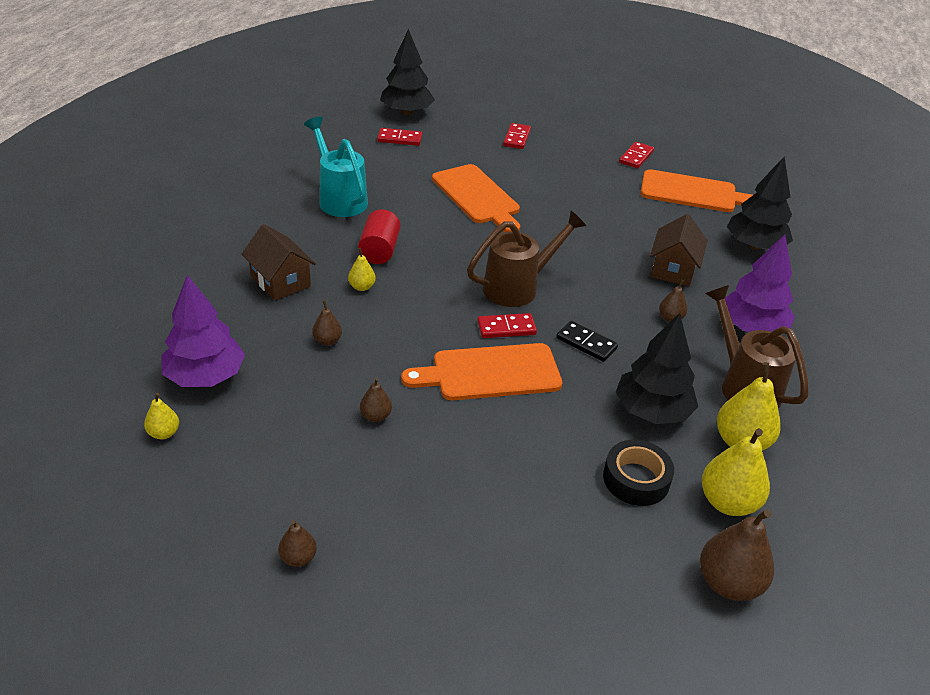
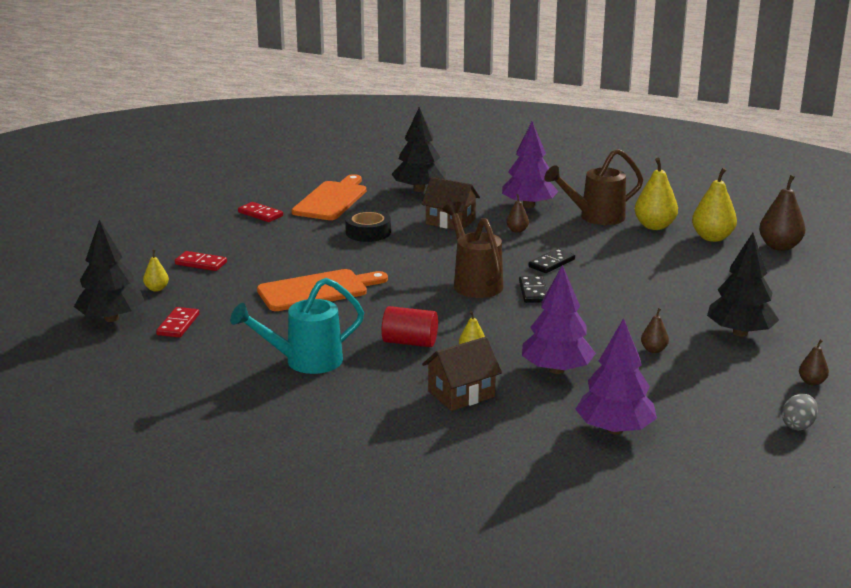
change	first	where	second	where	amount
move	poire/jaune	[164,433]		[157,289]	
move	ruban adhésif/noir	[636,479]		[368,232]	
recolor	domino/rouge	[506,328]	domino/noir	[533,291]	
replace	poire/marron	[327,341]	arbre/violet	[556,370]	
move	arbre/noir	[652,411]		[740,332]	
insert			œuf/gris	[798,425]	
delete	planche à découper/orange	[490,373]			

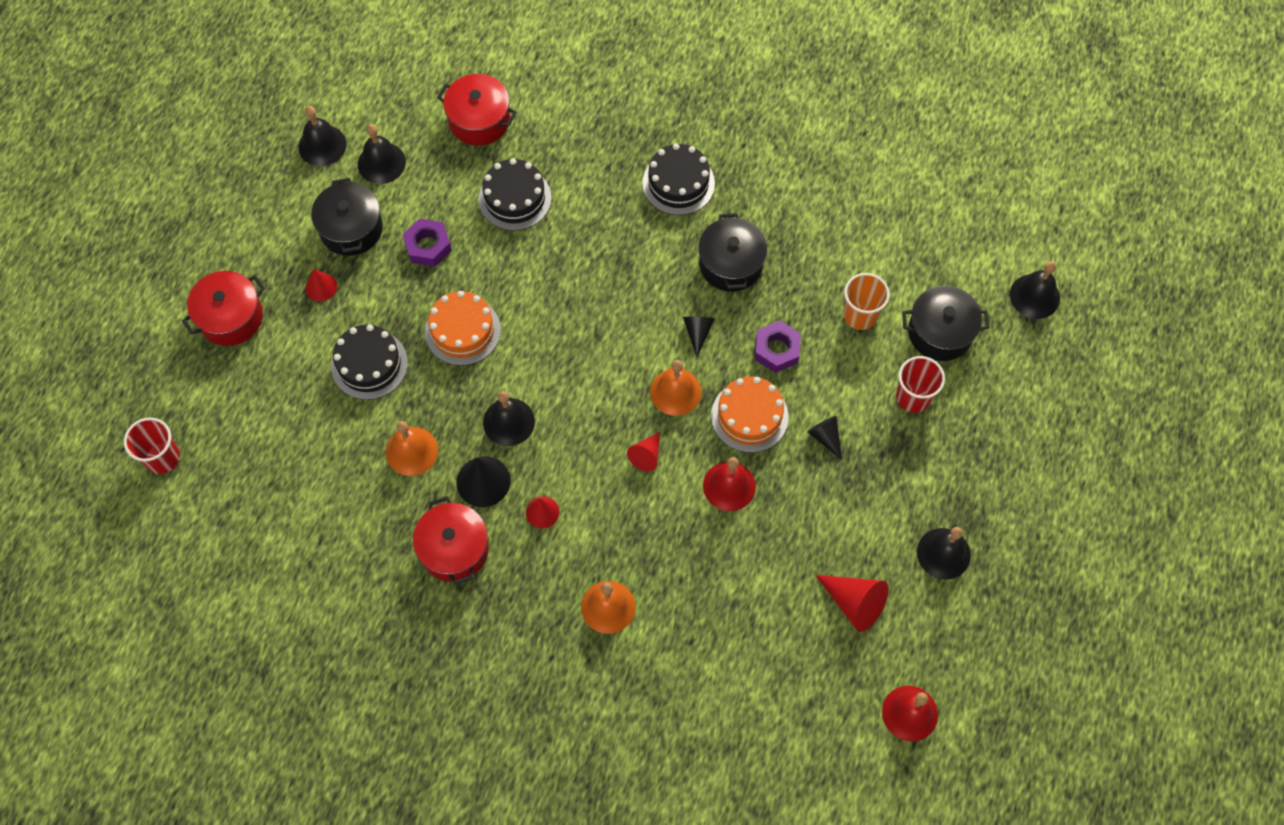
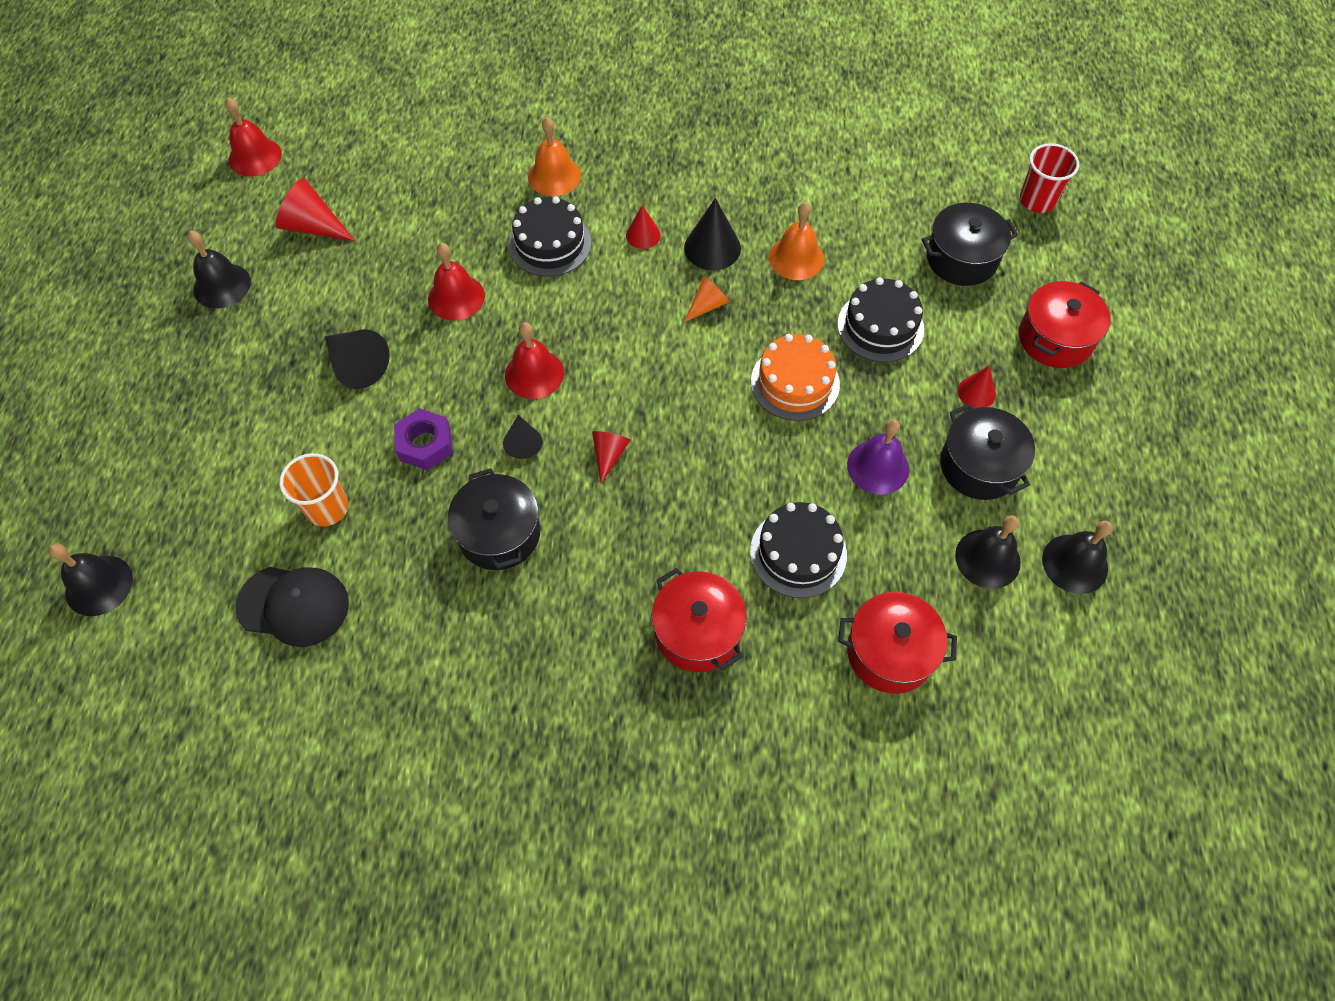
change	first	where	second	where	amount
insert			casquette/noir	[293,605]	
resize	cône/noir	[825,437]		[357,365]	x1.62
recolor	cloche/orange	[675,392]	cloche/rouge	[534,374]	
move	gâteau/noir	[678,183]		[550,244]	
move	cône/rouge	[646,455]		[609,455]	
move	marmite/rouge	[454,549]		[697,632]	
replace	cloche/noir	[508,422]	cône/orange	[707,305]	
replace	écrou/violet	[428,246]	cloche/violet	[878,467]	
move	marmite/noir	[940,332]		[961,259]	
delete	gâteau/orange	[749,416]			
delete	gobelet/rouge	[913,397]			

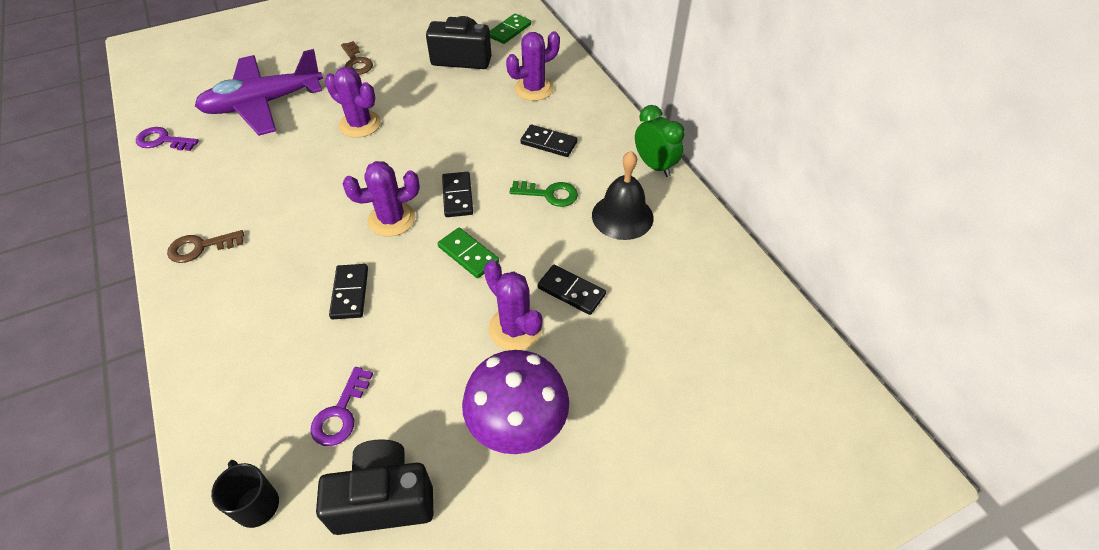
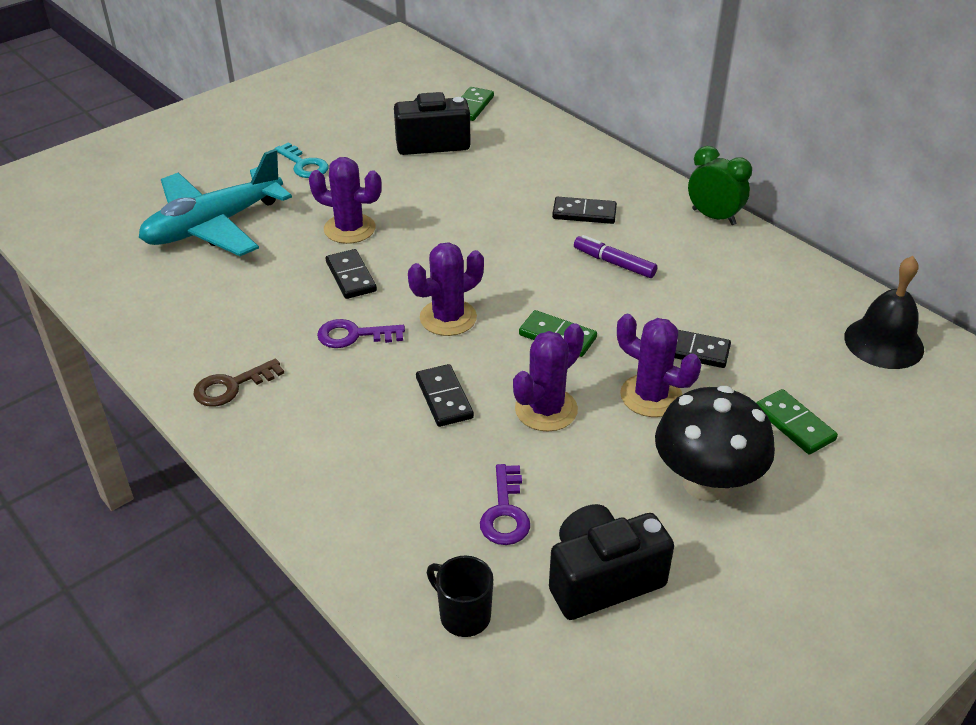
change	first	where	second	where	amount
recolor	avion/violet	[264,104]	avion/turquoise	[214,226]	
recolor	clé/marron	[356,62]	clé/turquoise	[304,165]	
move	clé/violet	[163,140]		[354,335]	
move	domino/noir	[457,196]		[351,277]	
move	cactus/violet	[534,89]		[546,409]	
replace	clé/vert	[549,194]	feutre/violet	[614,263]	
recolor	champignon/violet	[517,426]	champignon/noir	[706,483]	
insert			domino/vert	[794,424]	
move	cloche/noir	[622,216]		[883,342]	

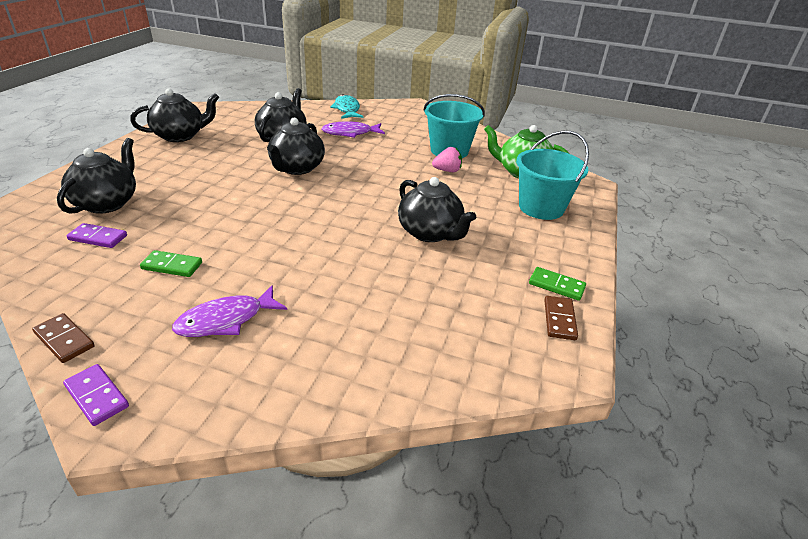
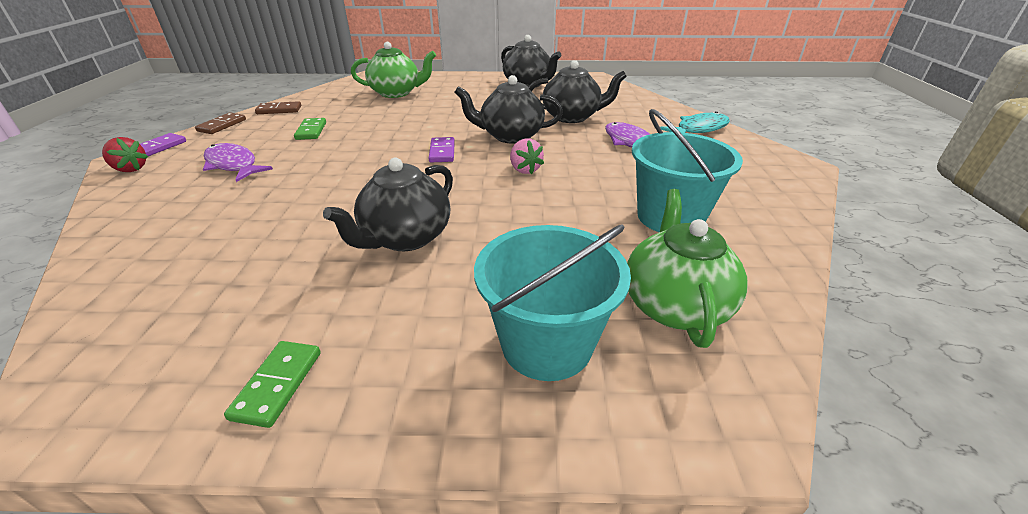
change	first	where	second	where	amount
insert			fraise/rouge	[130,169]	
move	domino/marron	[559,319]		[279,110]	
recolor	théière/noir	[107,203]	théière/vert	[396,93]	
move	domino/violet	[98,238]		[442,152]	
move	fraise/rose	[447,171]		[524,170]	

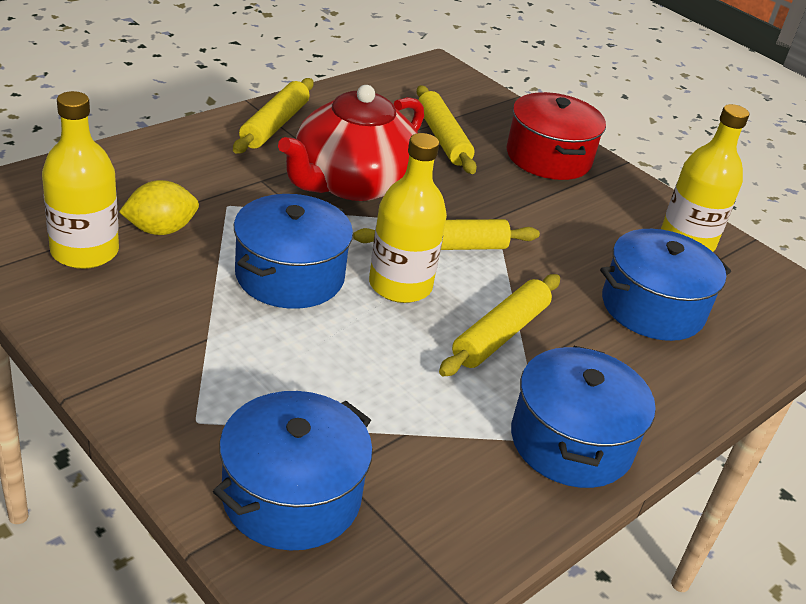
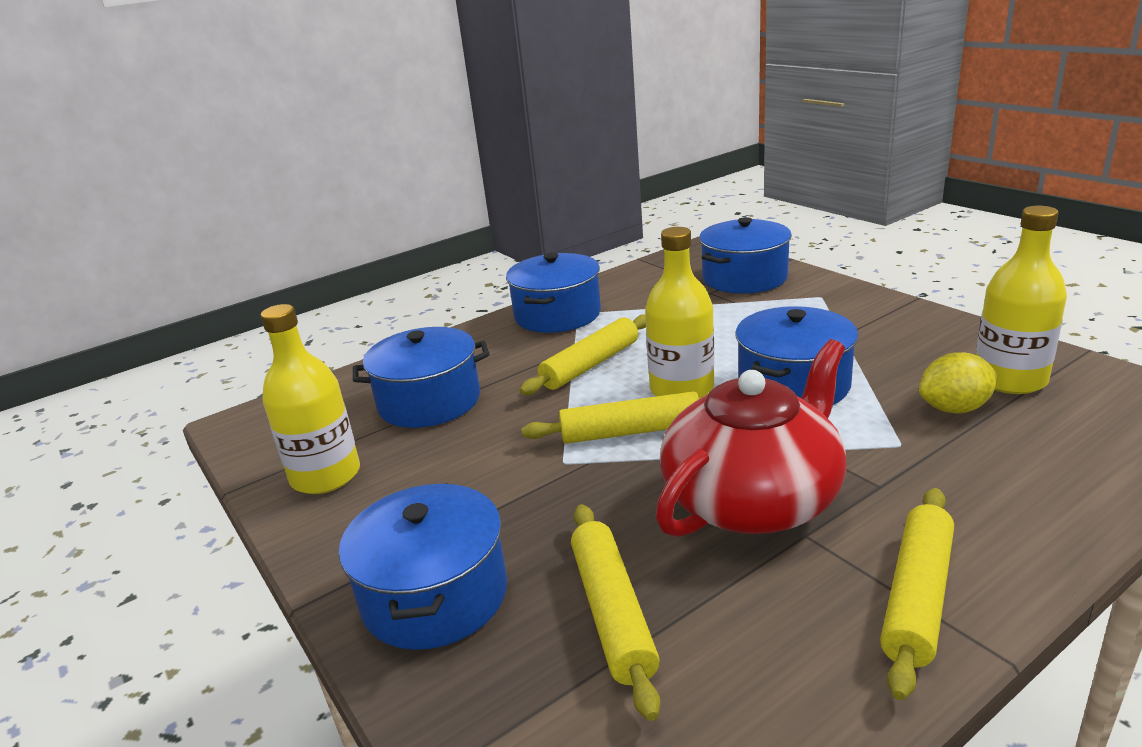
change	first	where	second	where	amount
recolor	marmite/rouge	[548,157]	marmite/bleu	[435,595]	

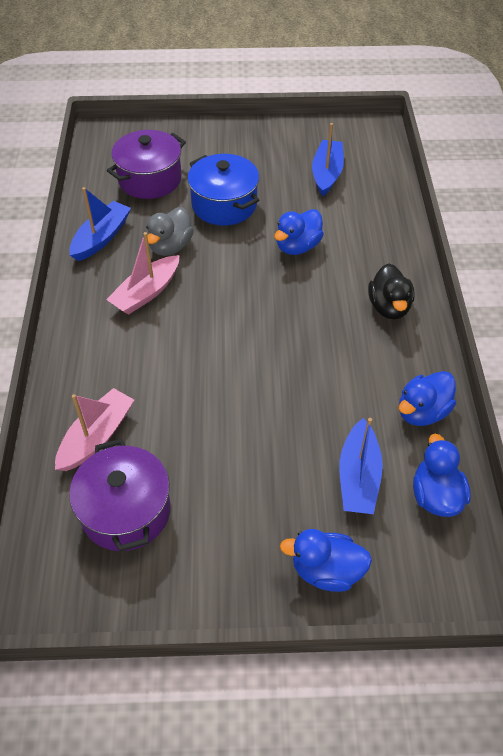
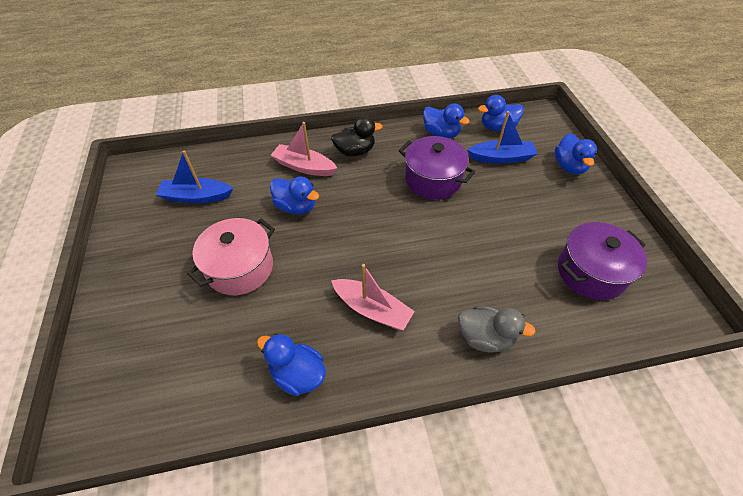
change	first	where	second	where	amount
recolor	marmite/bleu	[224,204]	marmite/rose	[240,268]	
replace	bateau/bleu	[101,238]	canard/bleu	[298,374]	
move	bateau/rose	[97,436]		[304,167]	
move	marmite/violet	[150,179]		[433,180]	
move	canard/gris	[170,246]		[485,337]	

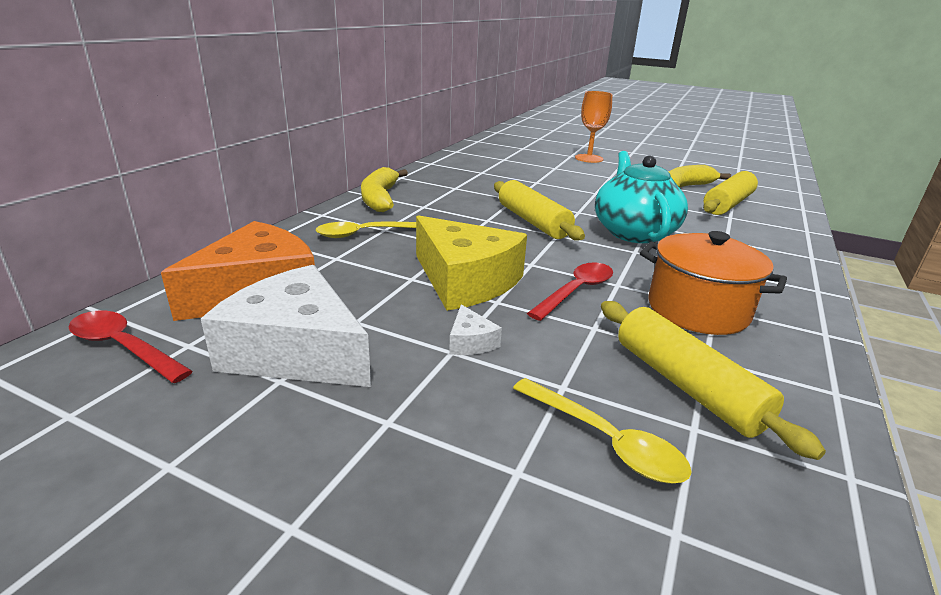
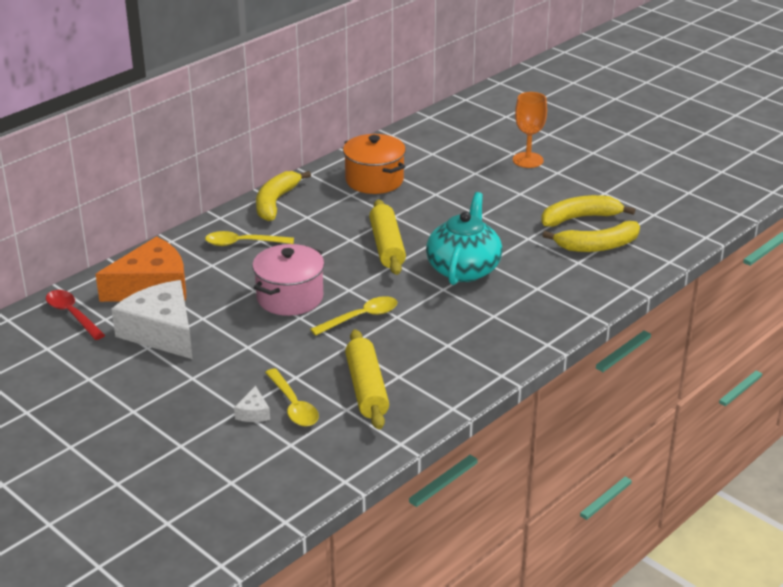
change	first	where	second	where	amount
move	fromage/blanc	[470,342]		[253,413]	
replace	fromage/jaune	[465,281]	marmite/rose	[290,298]	
recolor	cuillère/rouge	[576,291]	cuillère/jaune	[361,317]	
move	marmite/orange	[697,310]		[374,180]	
replace	rouleau à pâtisserie/jaune	[727,204]	banane/jaune	[597,246]	

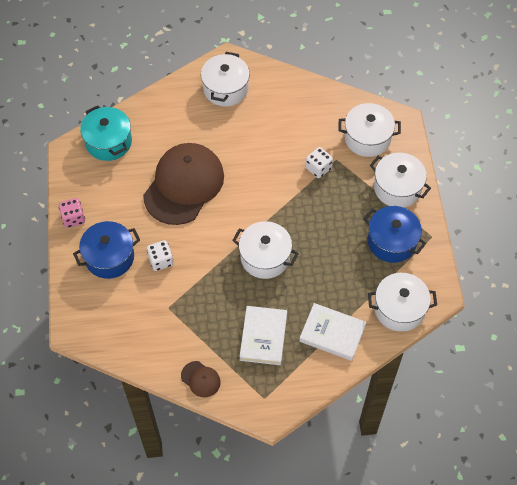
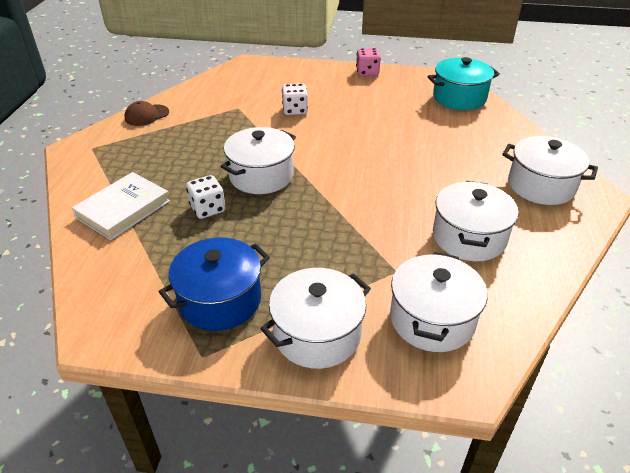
change	first	where	second	where	amount
move	dé/blanc	[318,168]		[208,209]	
move	marmite/blanc	[399,309]		[469,237]	
delete	marmite/bleu	[109,257]			
delete	casquette/marron	[184,185]			
delete	livre/blanc	[263,337]			

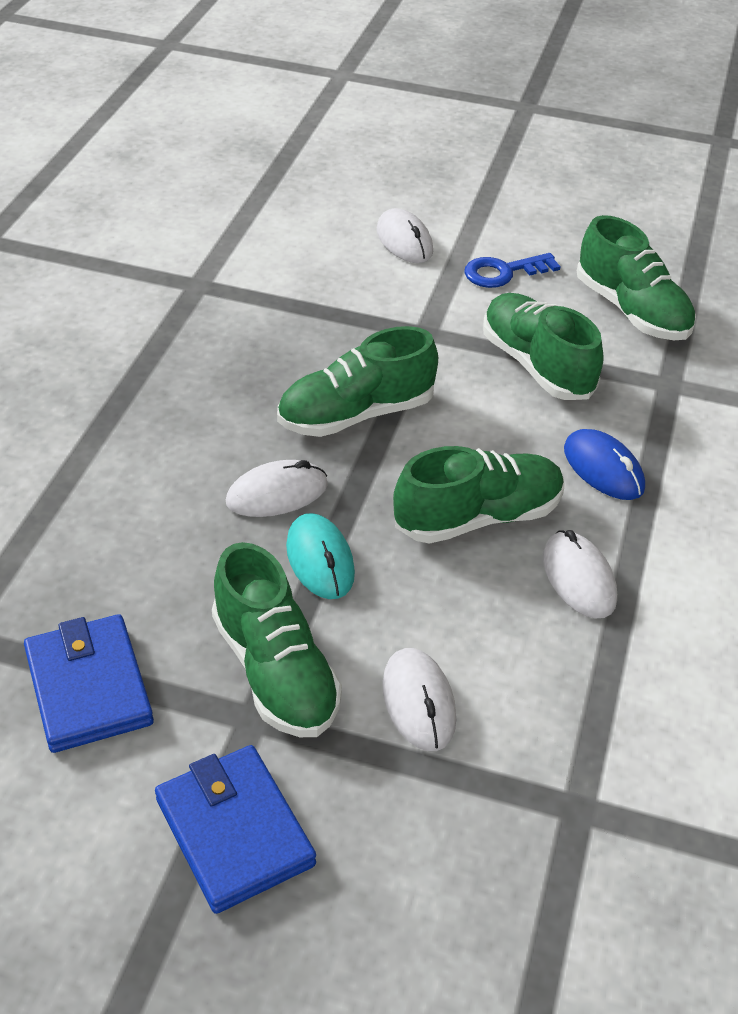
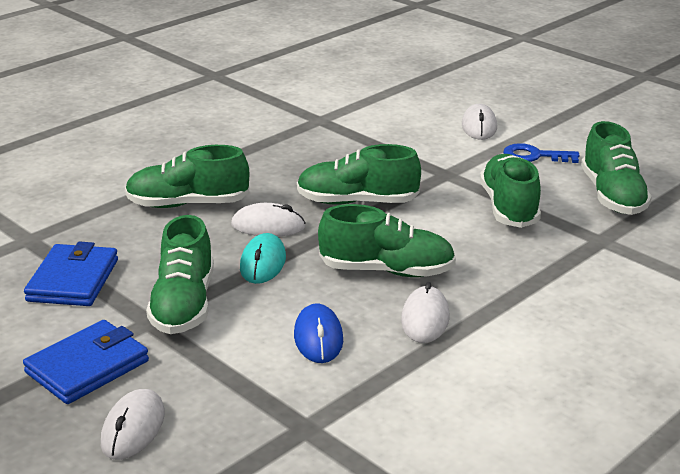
change	first	where	second	where	amount
rotate	portefeuille/bleu	[234,832]		[87,367]	45 degrees clockwise
move	souris/blanc	[418,702]		[133,428]	
insert			chaussure/vert	[187,204]	
move	souris/bleu	[603,469]		[318,338]	

